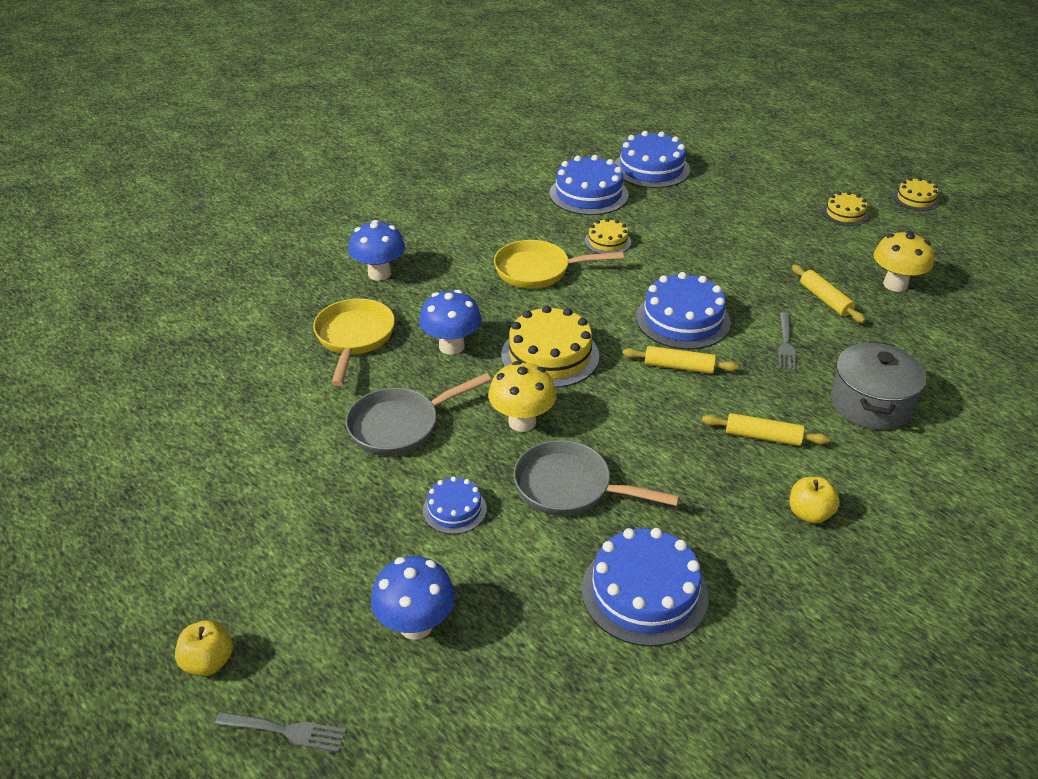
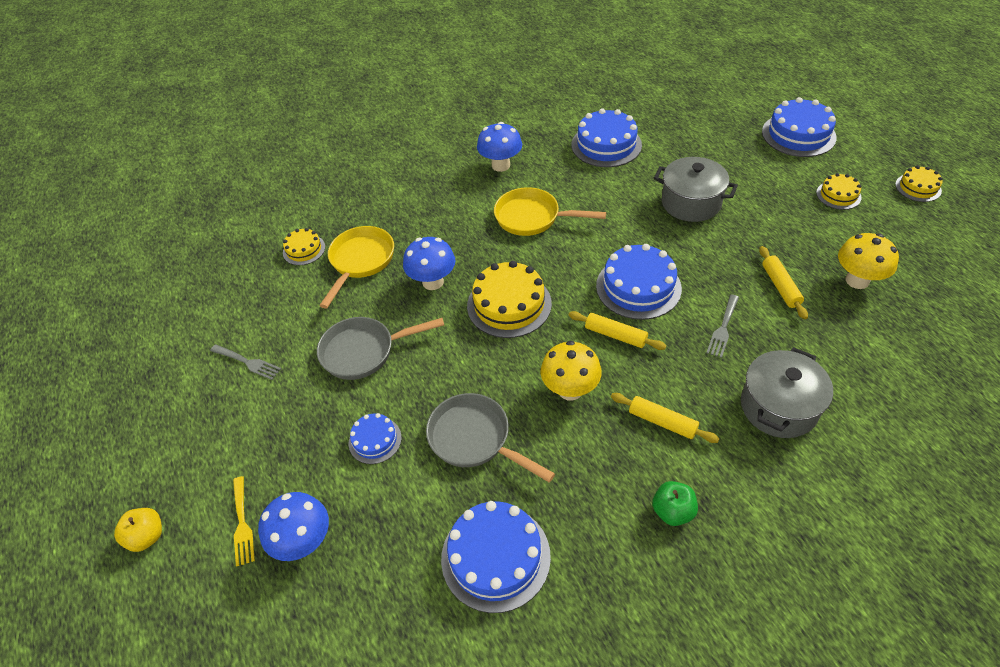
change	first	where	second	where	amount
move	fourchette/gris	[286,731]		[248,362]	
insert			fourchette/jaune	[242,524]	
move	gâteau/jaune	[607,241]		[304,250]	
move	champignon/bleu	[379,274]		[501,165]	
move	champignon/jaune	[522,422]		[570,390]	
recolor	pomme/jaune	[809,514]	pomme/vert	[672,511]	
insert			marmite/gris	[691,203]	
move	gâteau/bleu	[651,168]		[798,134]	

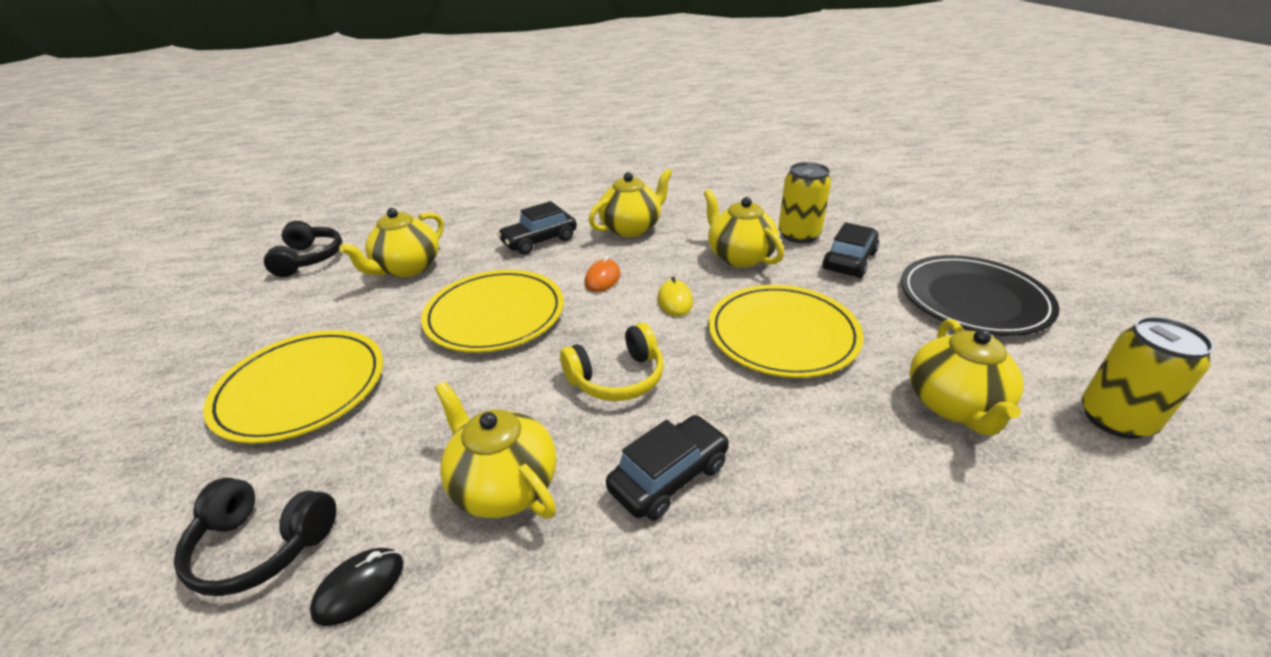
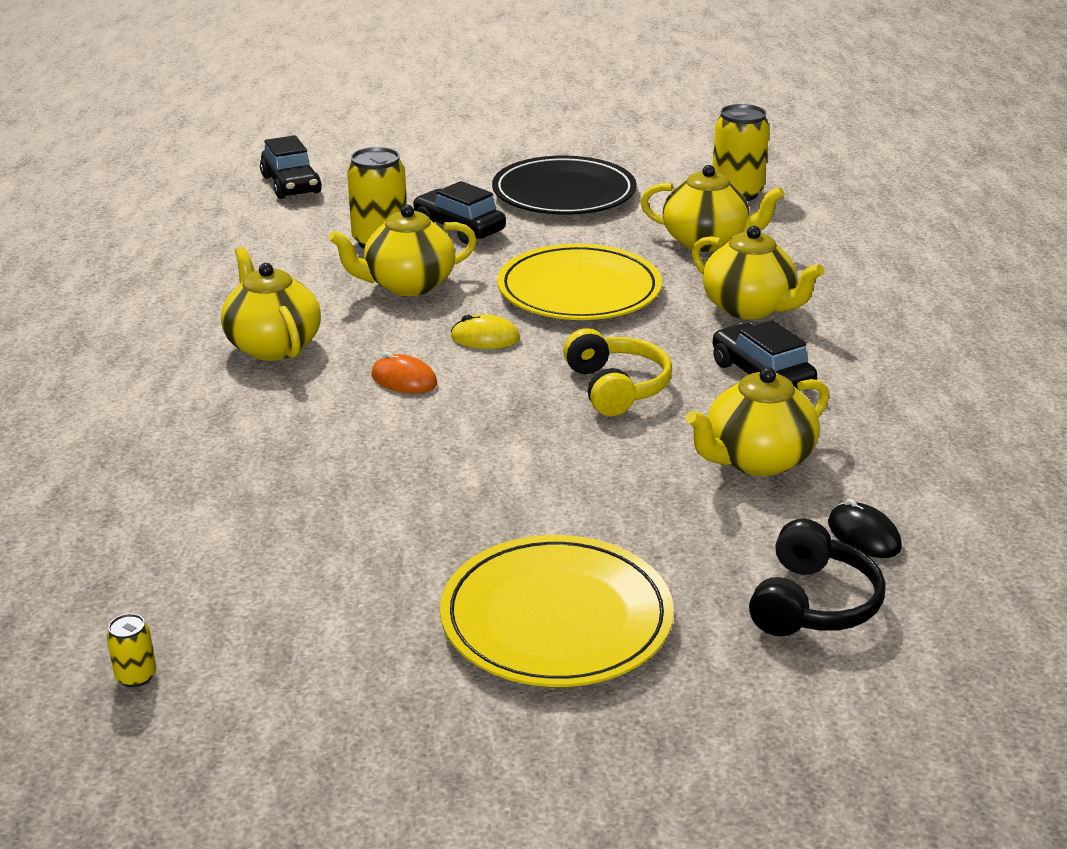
change	first	where	second	where	amount
replace	casque audio/noir	[309,259]	canette/jaune	[136,676]	
move	voiture/noir	[539,241]		[291,185]	
move	théière/jaune	[407,268]		[749,308]	
delete	assiette/jaune	[495,315]			

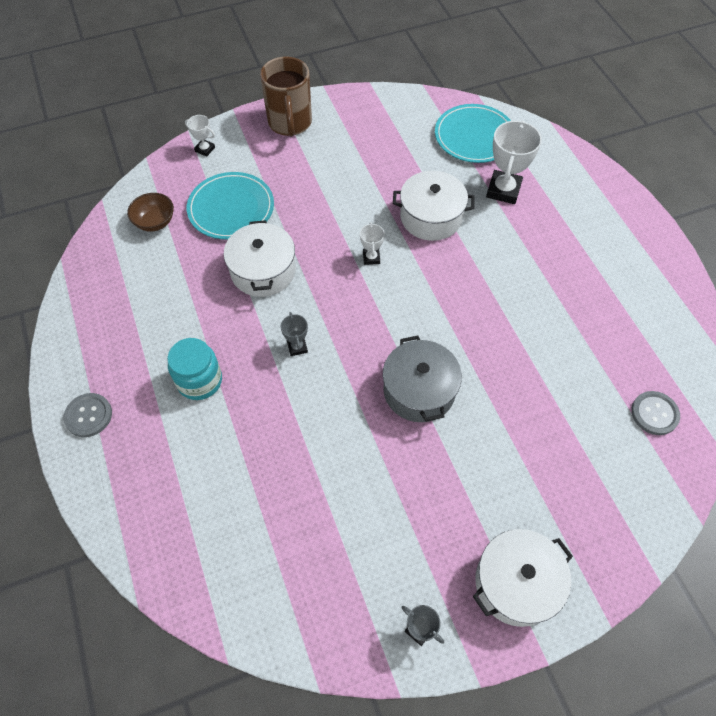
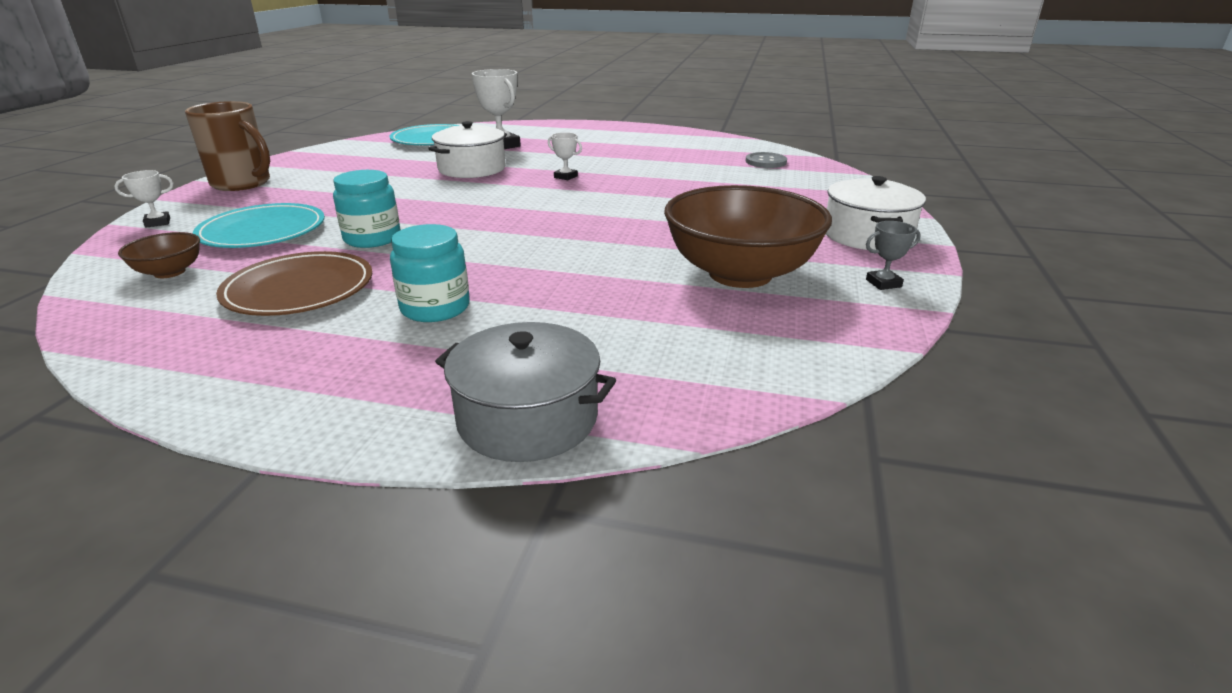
change	first	where	second	where	amount
insert			assiette/marron	[299,289]	
replace	marmite/blanc	[263,271]	bocal/turquoise	[372,238]	
move	marmite/gris	[419,390]		[527,418]	
move	trophée/blanc	[371,258]		[565,177]	
insert			bol/marron	[740,274]	
delete	bouton/gris	[88,415]			
delete	trophée/gris	[297,347]			

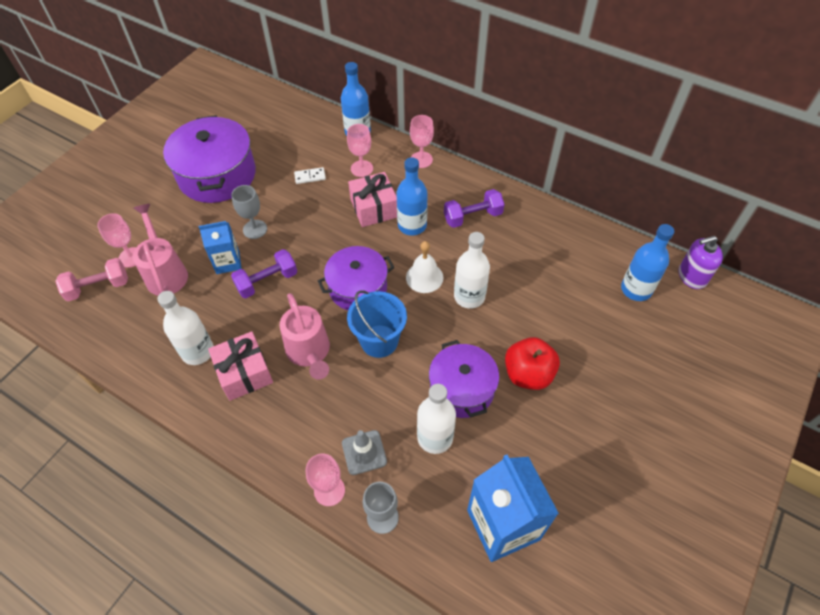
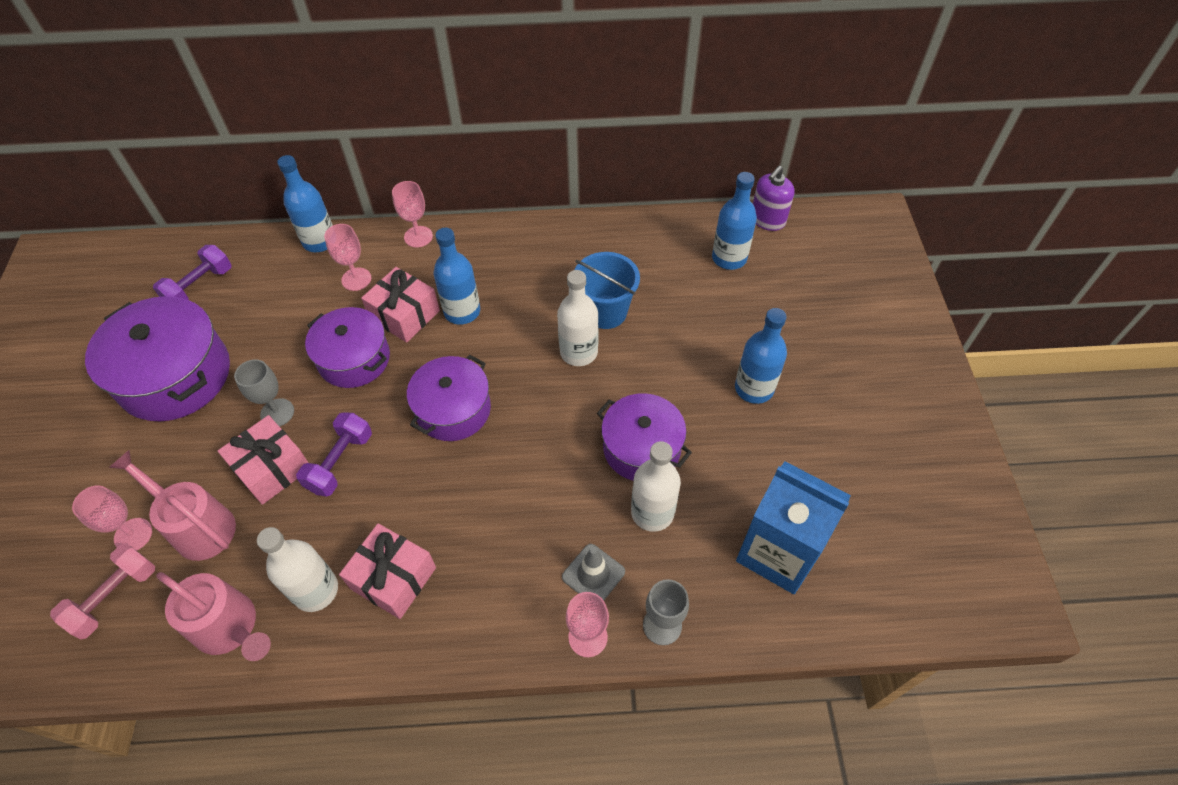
change	first	where	second	where	amount
move	haltère/violet	[472,217]		[200,287]	
move	arrosoir/rose	[310,353]		[232,628]	
replace	brique de lait/bleu	[227,262]	cadeau/rose	[272,468]	
insert			marmite/violet	[354,359]	
move	seau/bleu	[379,341]		[605,312]	
insert			bouteille/bleu	[754,388]	
delete	domino/blanc	[310,177]			
delete	cloche/blanc	[424,277]			
delete	pomme/rouge	[528,374]			

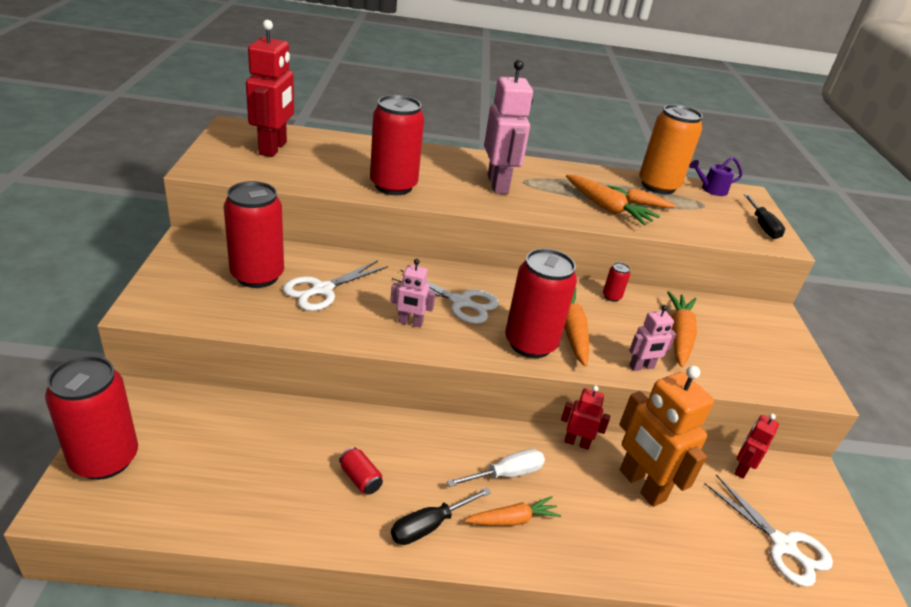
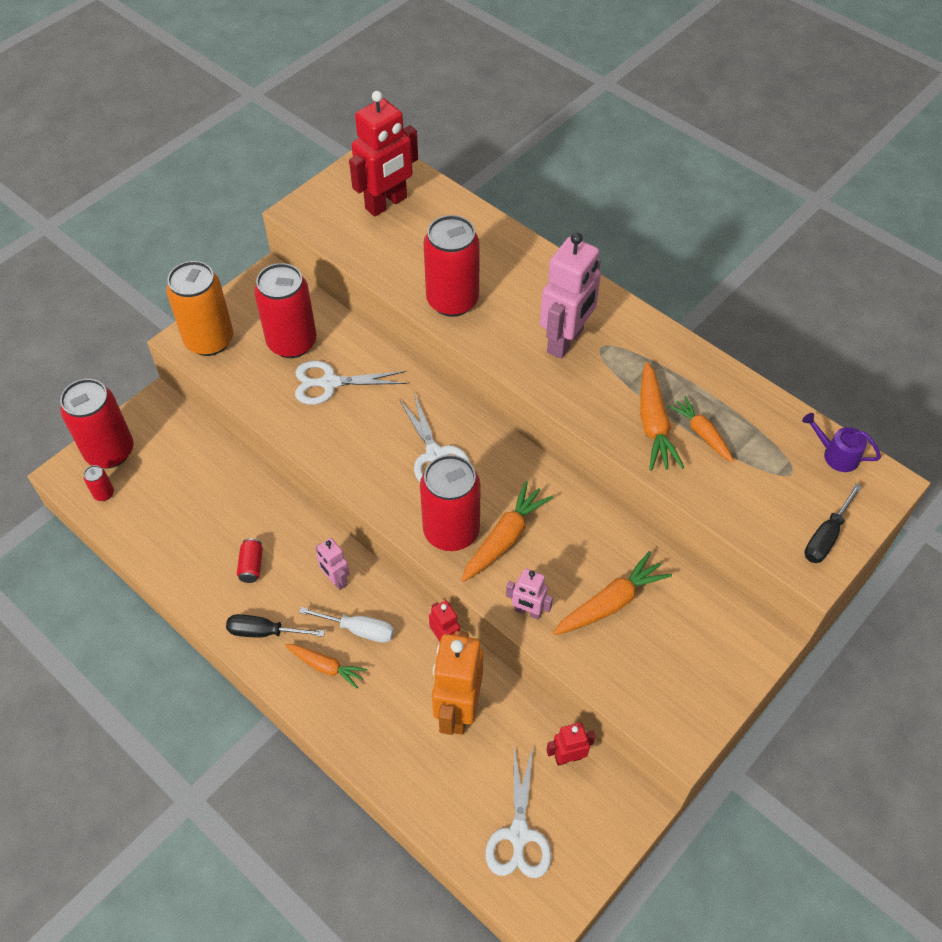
change	first	where	second	where	amount
move	canette/rouge	[611,296]		[104,494]	
move	canette/orange	[658,186]		[209,340]	
move	robot/rose	[410,323]		[336,579]	

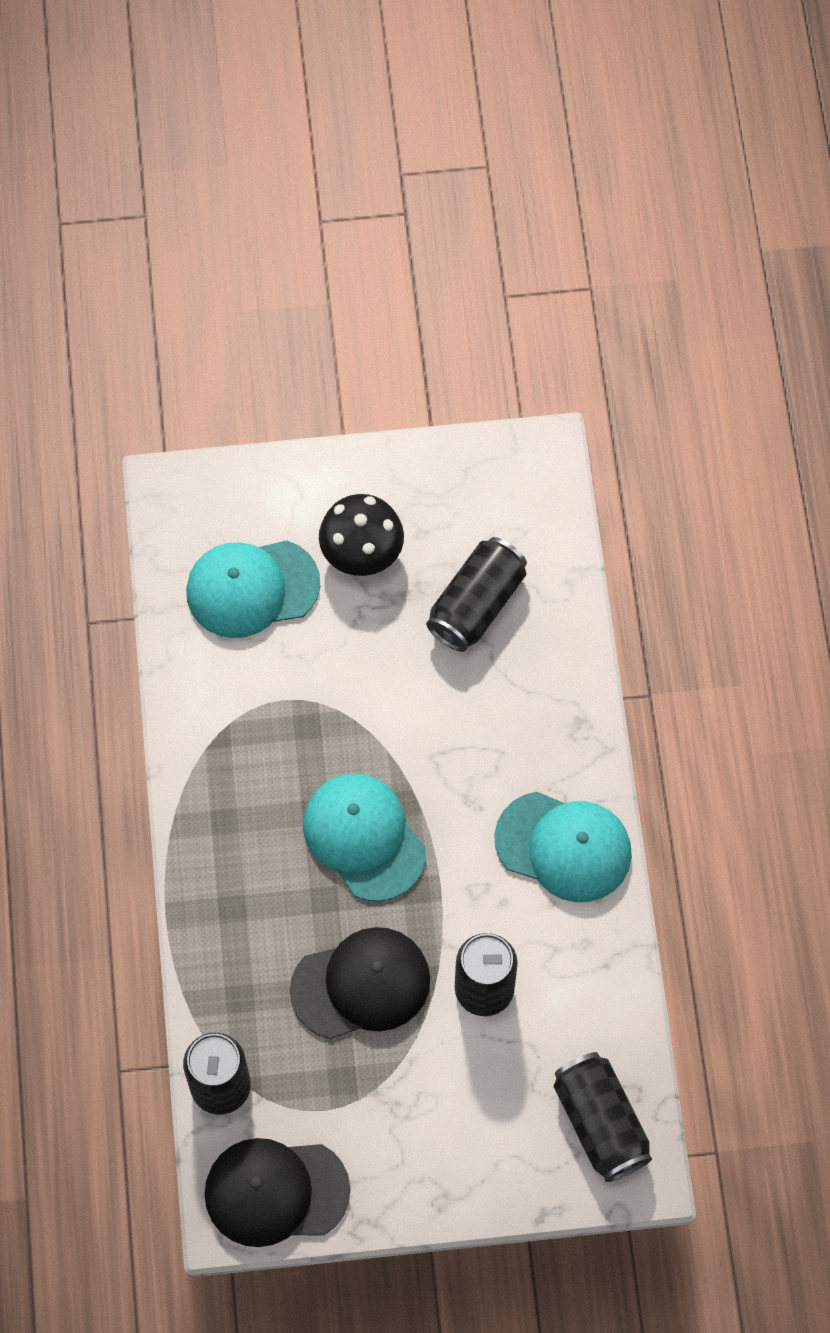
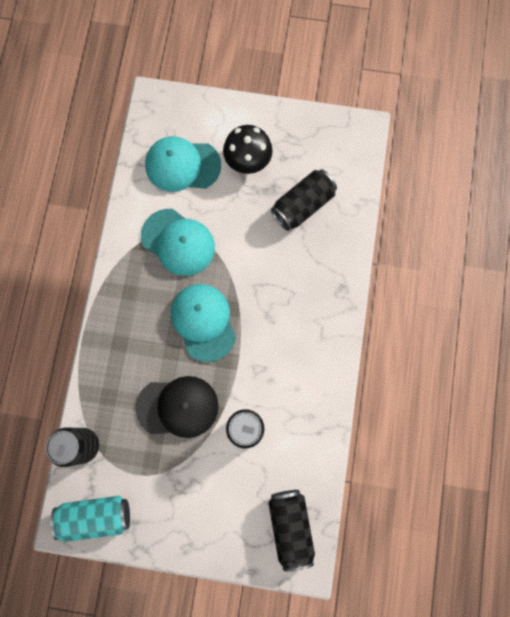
change	first	where	second	where	amount
replace	casquette/noir	[276,1192]	canette/turquoise	[96,516]	
move	casquette/turquoise	[564,846]		[178,242]	

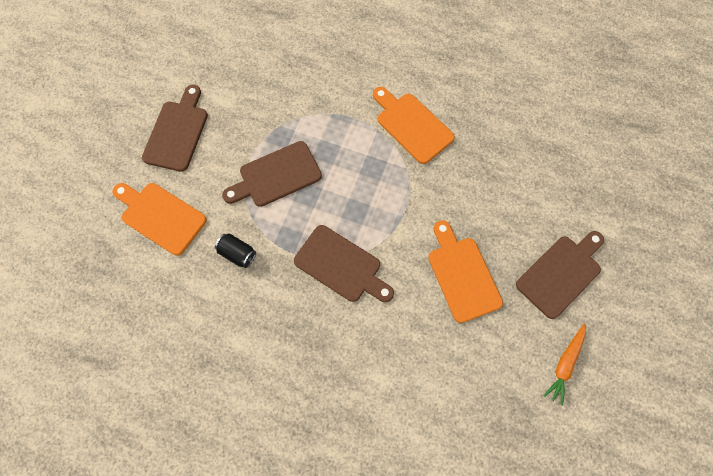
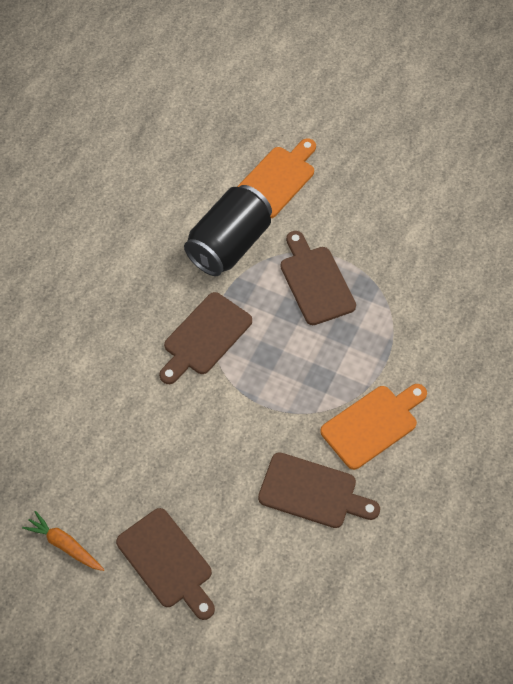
change	first	where	second	where	amount
resize	canette/noir	[237,253]		[229,244]	x2.30
move	planche à découper/marron	[177,132]		[312,492]	
delete	planche à découper/orange	[462,275]			

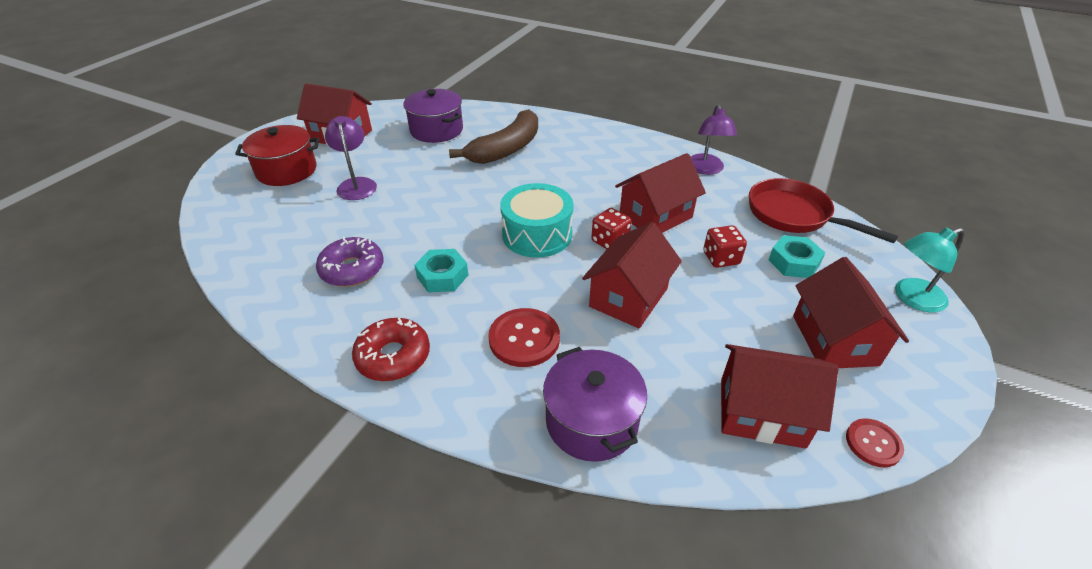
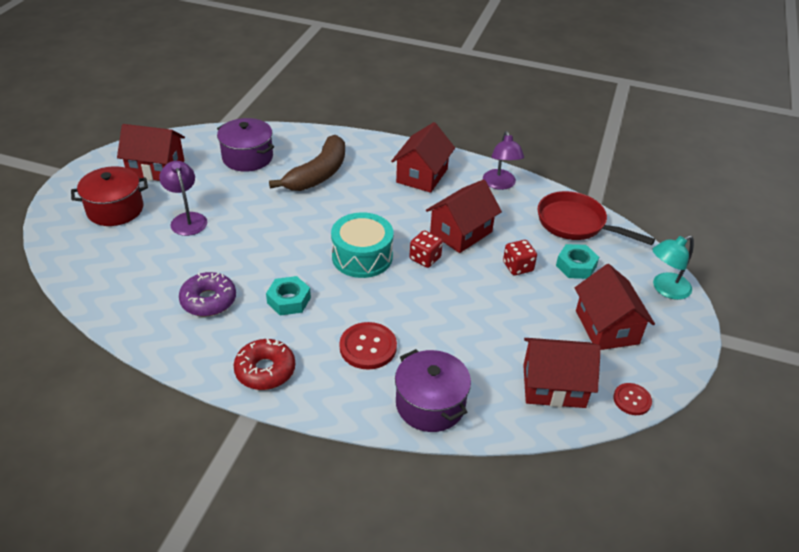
change	first	where	second	where	amount
move	maison/rouge	[628,297]		[422,175]	

